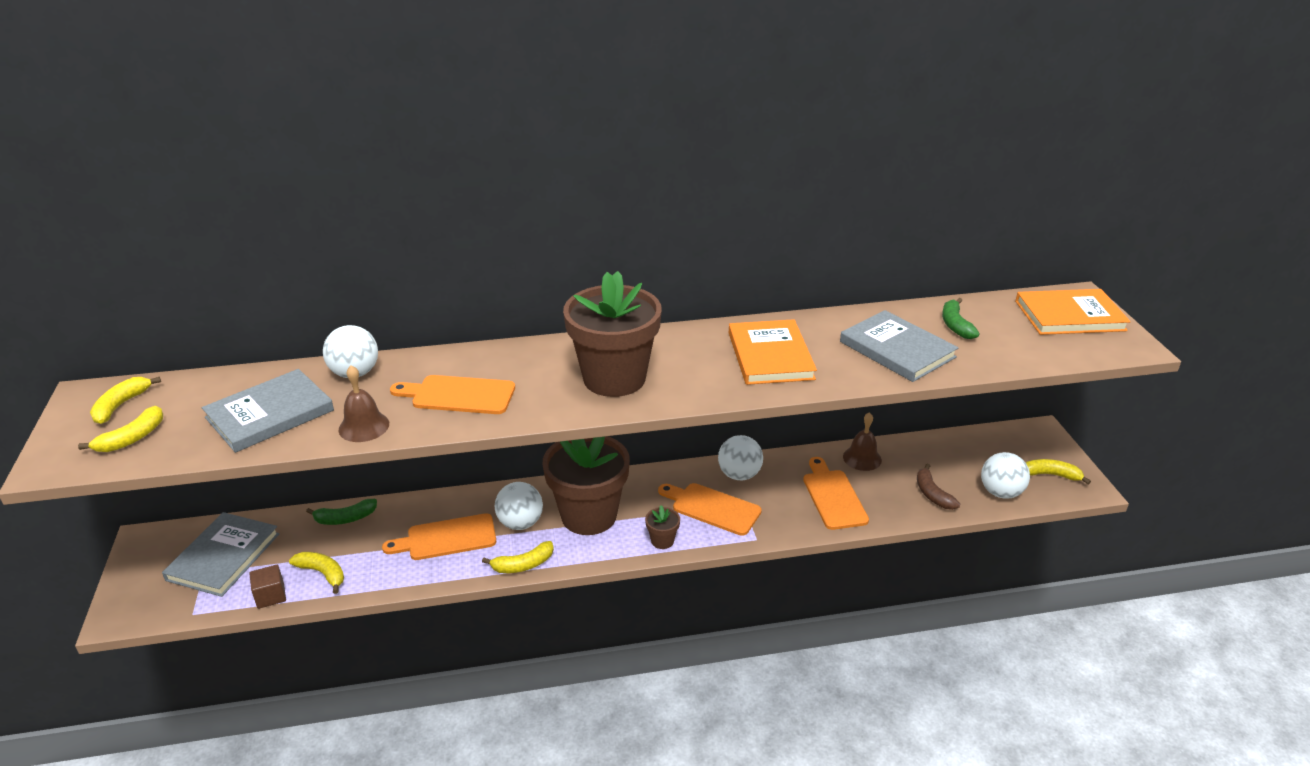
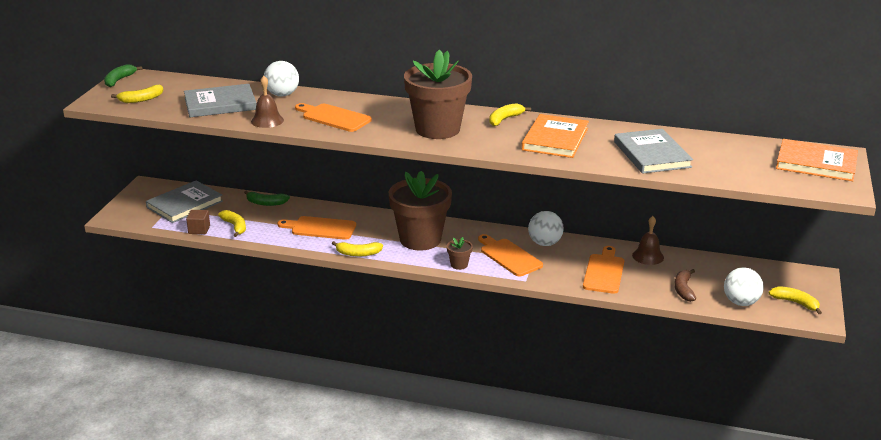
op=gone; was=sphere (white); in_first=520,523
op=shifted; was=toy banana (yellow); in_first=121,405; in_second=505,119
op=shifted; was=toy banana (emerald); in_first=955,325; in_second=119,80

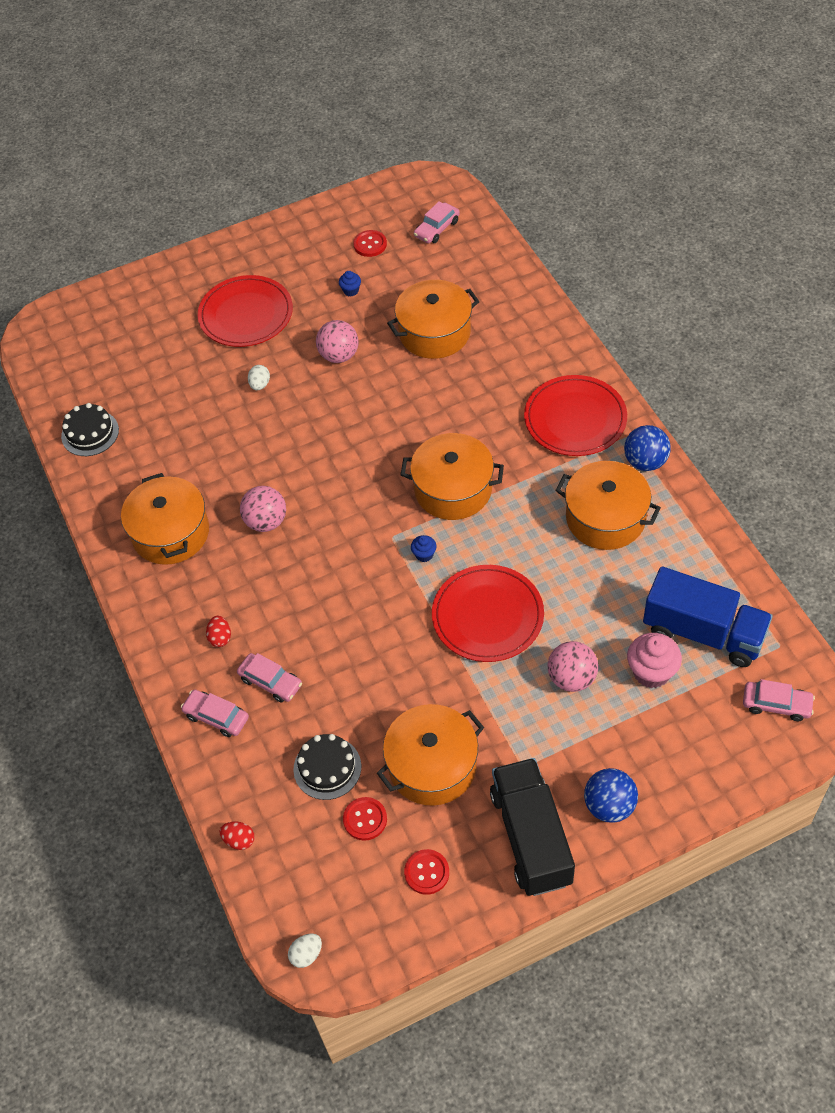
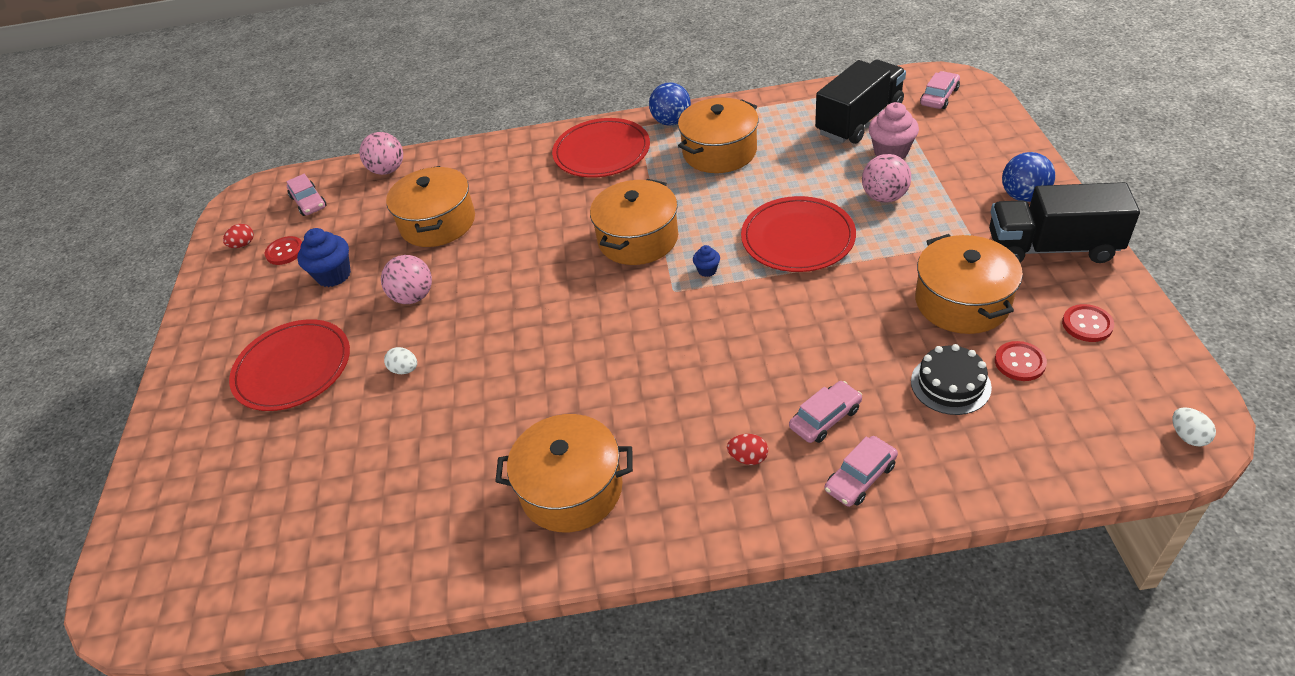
op=gone; was=layer cake (jet-black); in_first=90,433
op=shifted; was=egg (scarlet); in_first=239,840; in_second=243,244
op=shifted; was=sphere (pink); in_first=266,521; in_second=388,170
op=repainted; was=lorry (royal blue); now=lorry (jet-black); in_first=703,632; in_second=859,120
op=scaled; was=fairy cake (royal blue); in_first=351,291; in_second=334,275; ratio=1.95

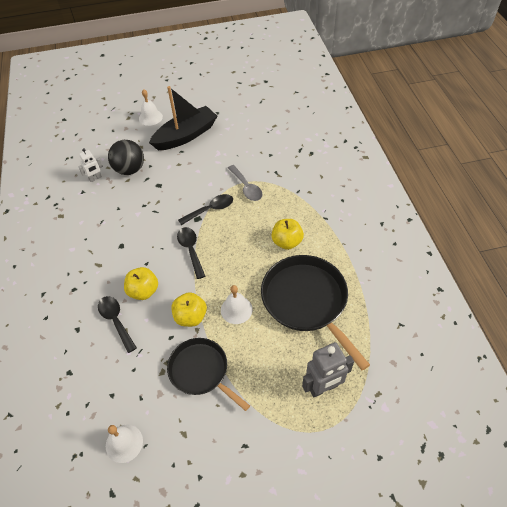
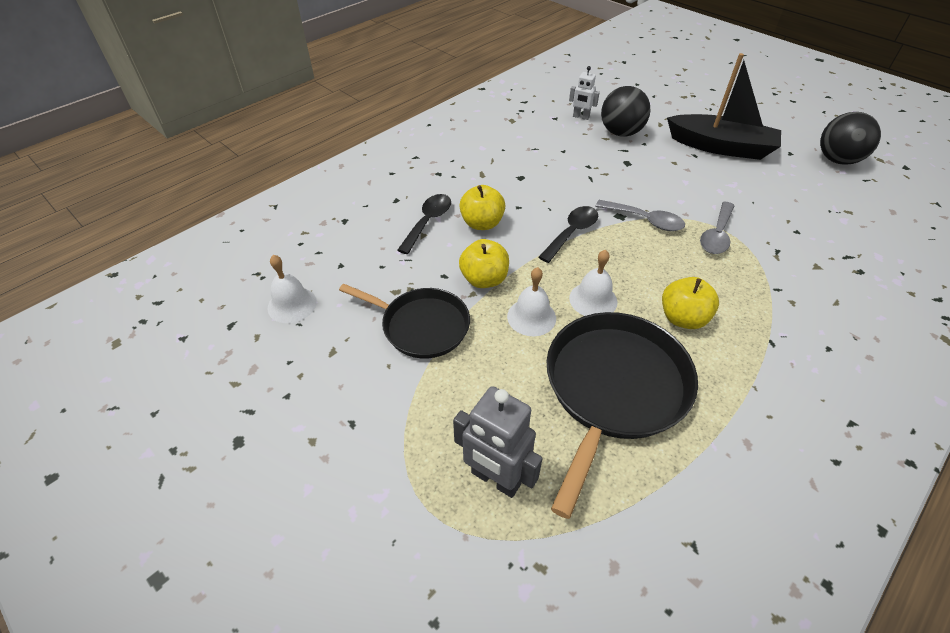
op=new; now=sphere (jet-black); in_second=837,160
op=shifted; was=hand bell (white); in_first=150,117; in_second=593,300
op=repainted; was=teaspoon (jet-black); now=teaspoon (gray); in_first=210,210; in_second=644,220
op=rotated; was=frying pan (jet-black); in_first=201,371; in_second=421,326; clockwise=105

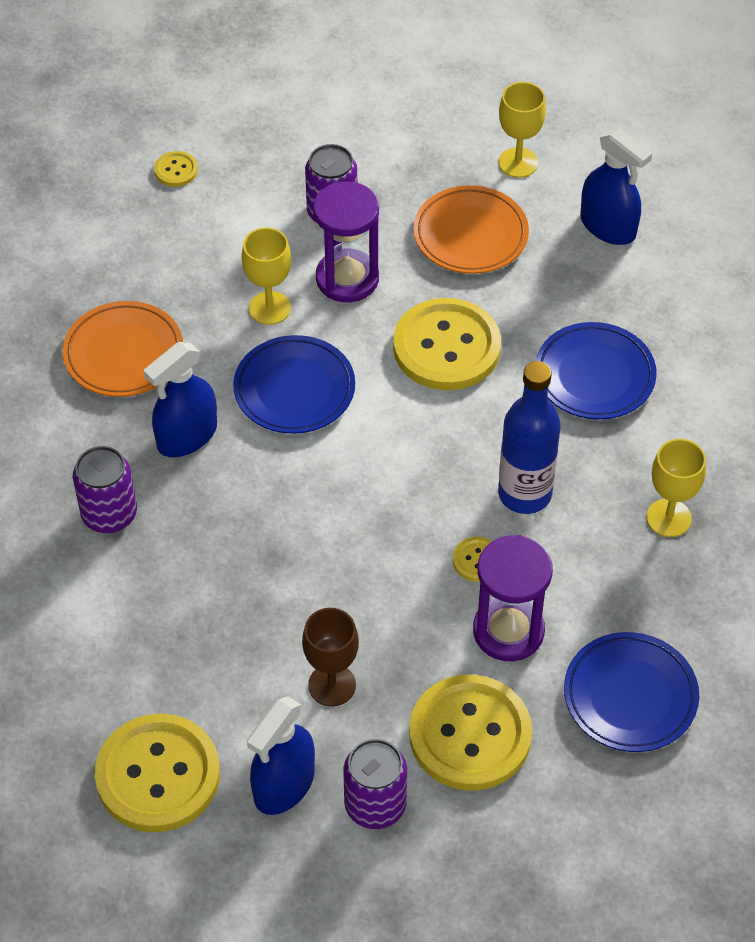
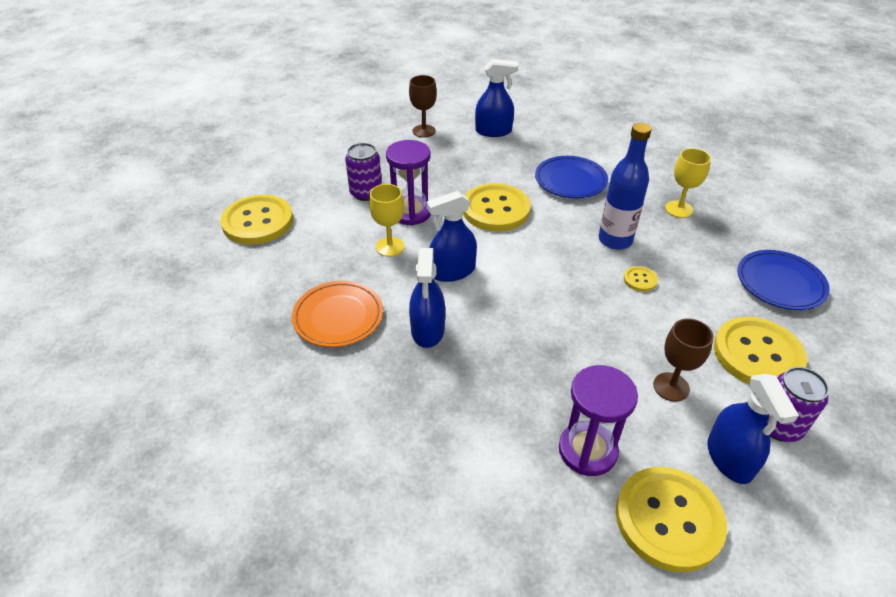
op=gone; was=can (purple); in_first=109,514
op=gone; was=plate (bright orange); in_first=470,235
op=shifted; was=sandglass (purple); in_first=508,631; in_second=587,450
op=swapped; was=plate (royal blue); now=spray bottle (royal blue); in_first=294,389; in_second=452,271
op=repainted; was=chalice (yellow); now=chalice (brown); in_first=518,163; in_second=424,131
op=scaled; was=shirt button (yellow); in_first=176,170; in_second=258,222; ratio=2.32

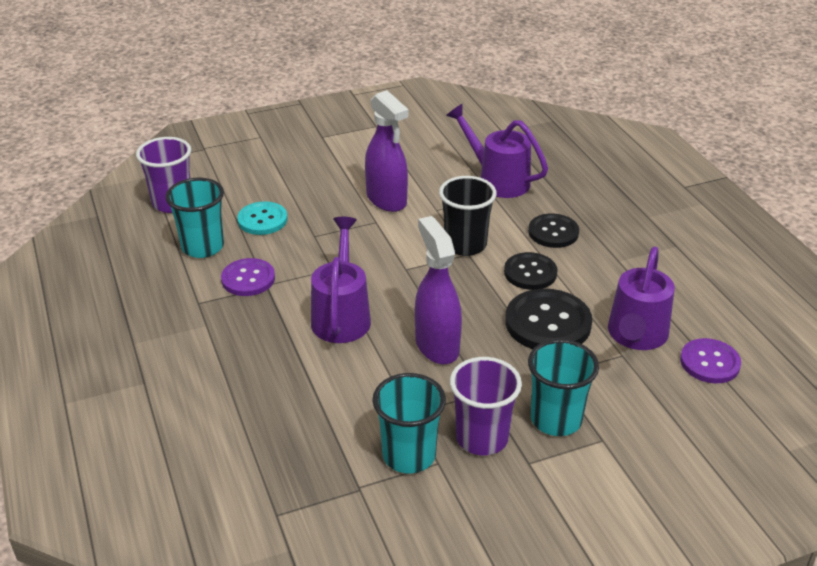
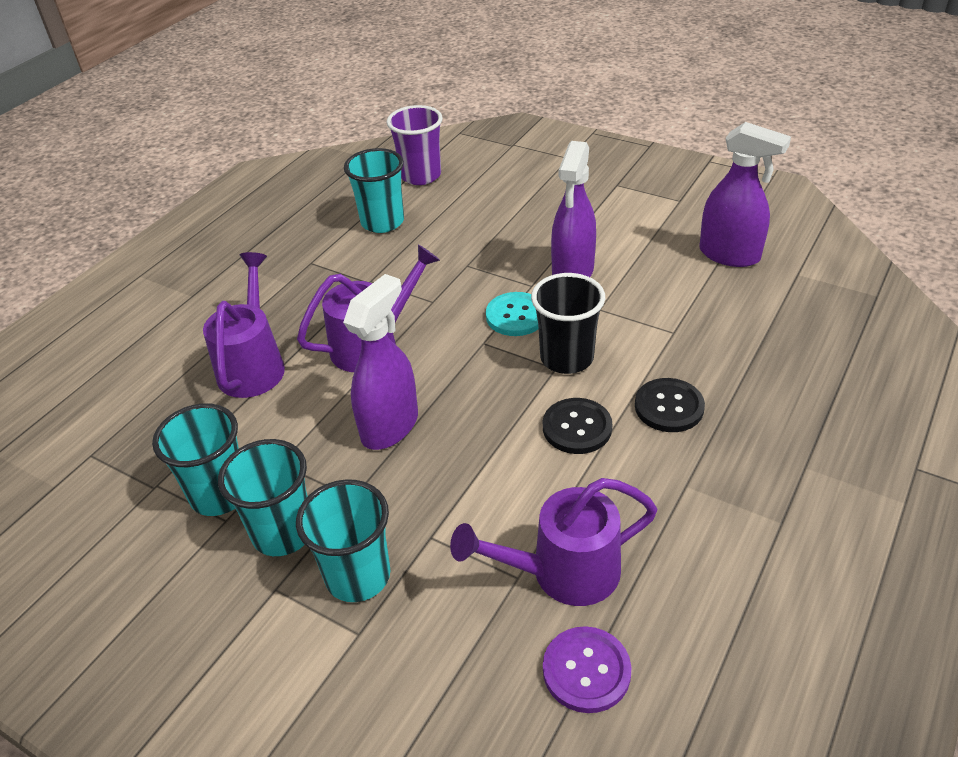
op=gone; was=shirt button (purple); in_first=248,279
op=gone; was=shirt button (jet-black); in_first=548,323
op=new; now=spray bottle (purple); in_second=730,255
op=shifted; was=shirt button (turquoise); in_first=262,220; in_second=516,316
op=shifted; was=sprinkling can (purple); in_first=497,180; in_second=253,365
op=repainted; was=tumbler (purple); now=tumbler (turquoise); in_first=482,438; in_second=283,533

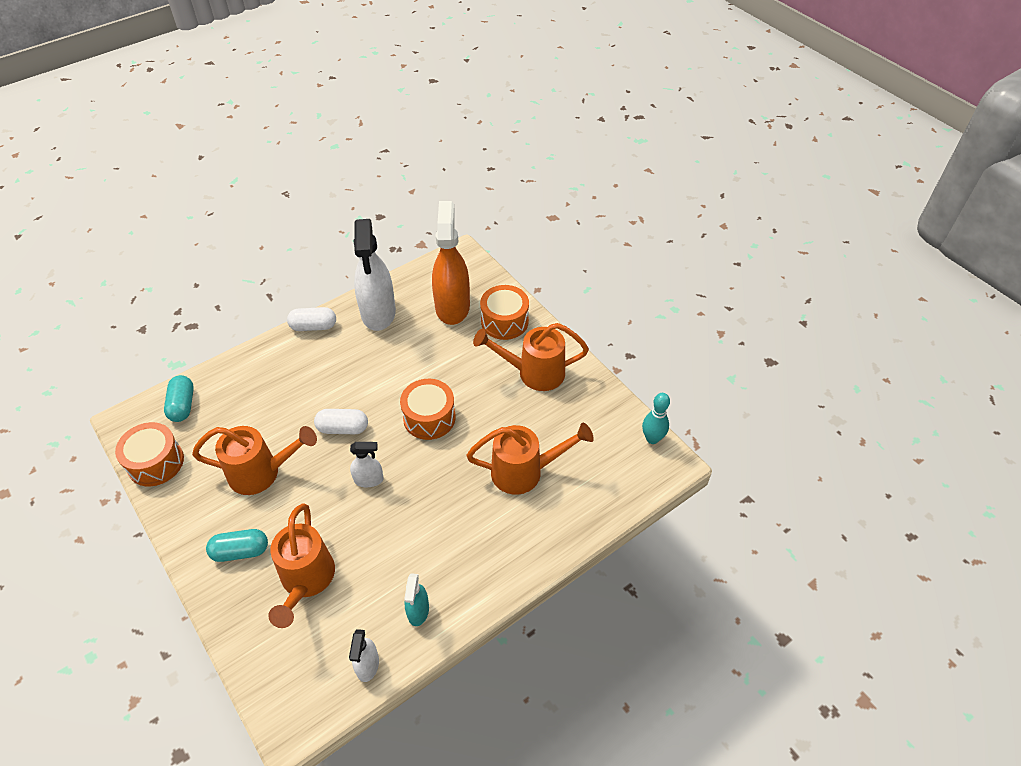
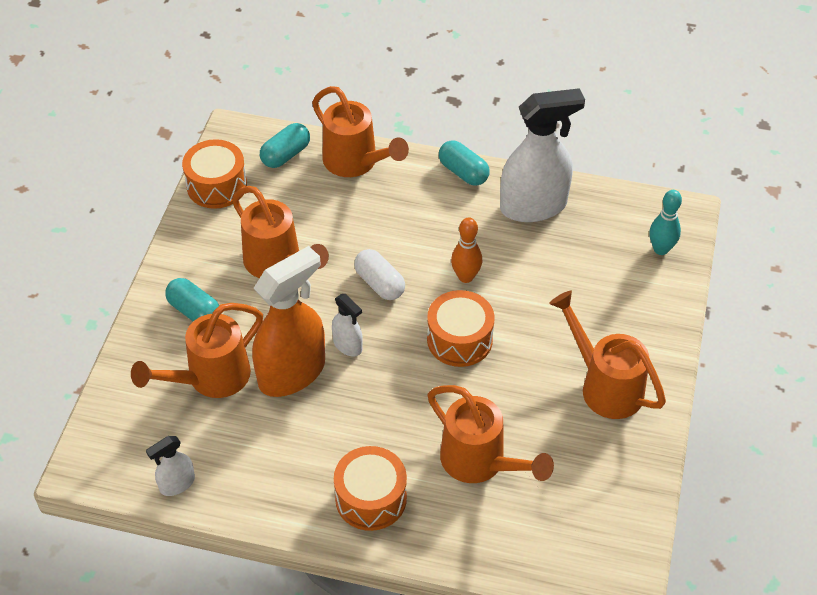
op=gone; was=spray bottle (turquoise); in_first=418,611
op=new; now=sprinkling can (bright orange); in_second=355,162
op=new; now=tenpin (bright orange); in_second=465,277
op=shifted; was=spray bottle (bright orange); in_first=452,306; in_second=292,373
op=shifted; was=drum (bright orange); in_first=504,321; in_second=371,498
op=shifted; was=tenpin (turquoise); in_first=652,438; in_second=661,249
op=repainted; was=pill shape (white); now=pill shape (turquoise); in_first=313,326; in_second=463,172
op=rotated; was=spray bottle (white); in_first=378,313; in_second=533,206; clockwise=-150

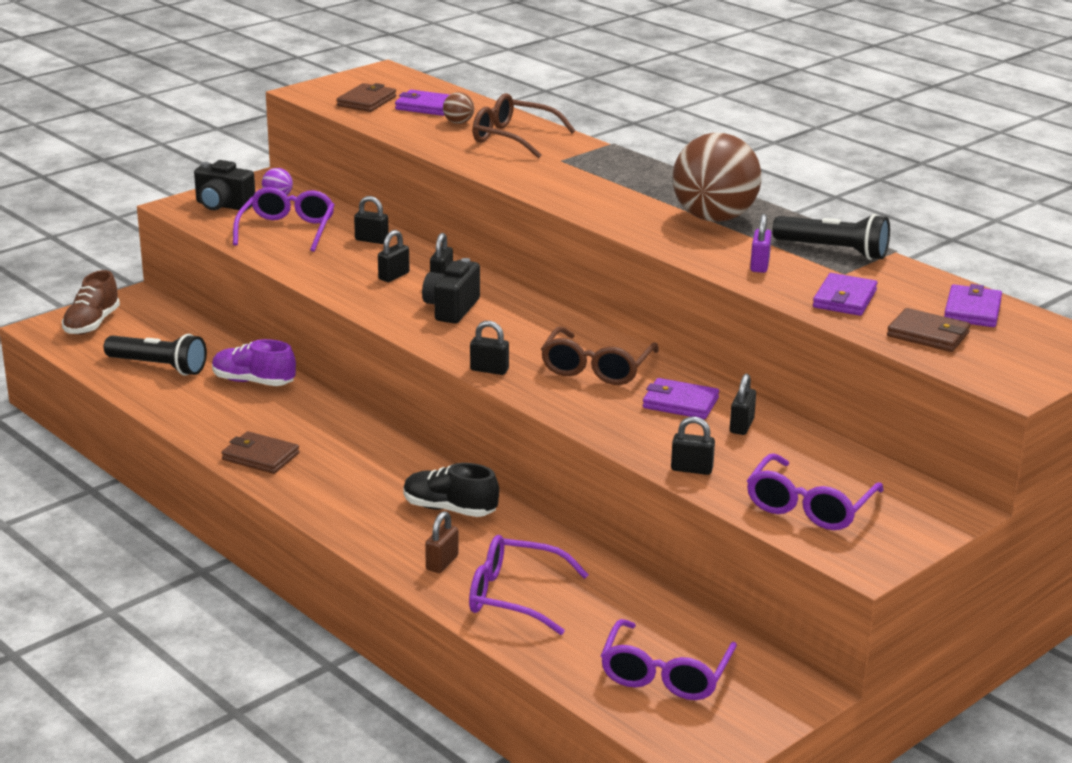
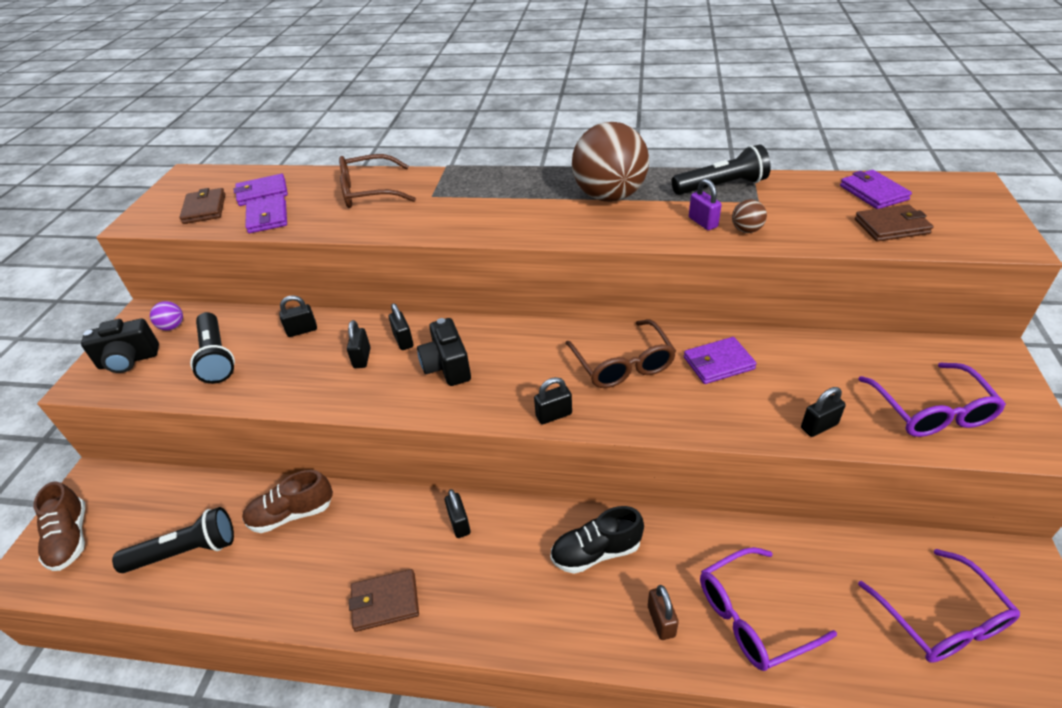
op=shifted; was=sphere (brown); in_first=458,123; in_second=746,230
op=shifted; was=small lock (jet-black); in_first=741,426; in_second=459,523
op=shifted; was=wallet (purple); in_first=844,299; in_second=267,217
op=swapped; was=eyeglasses (purple); now=torch (jet-black); in_first=287,230; in_second=216,357
op=repainted; was=lace-up shoe (purple); now=lace-up shoe (brown); in_first=253,382; in_second=292,514

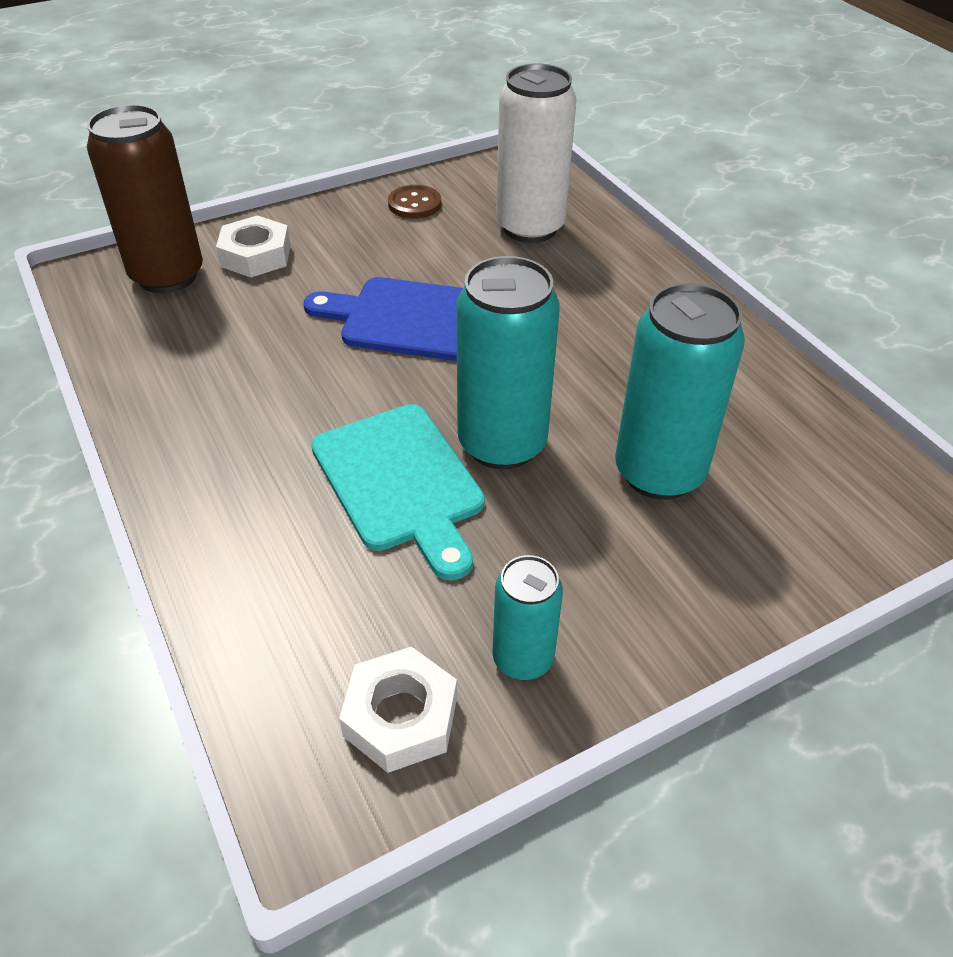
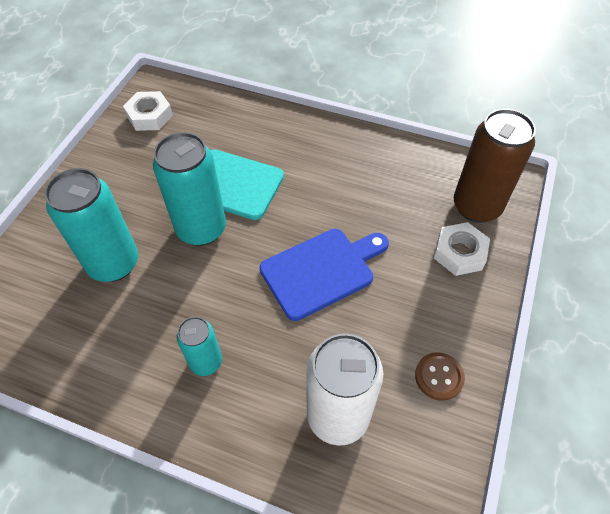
op=shifted; was=can (turquoise); in_first=523,659; in_second=206,362

